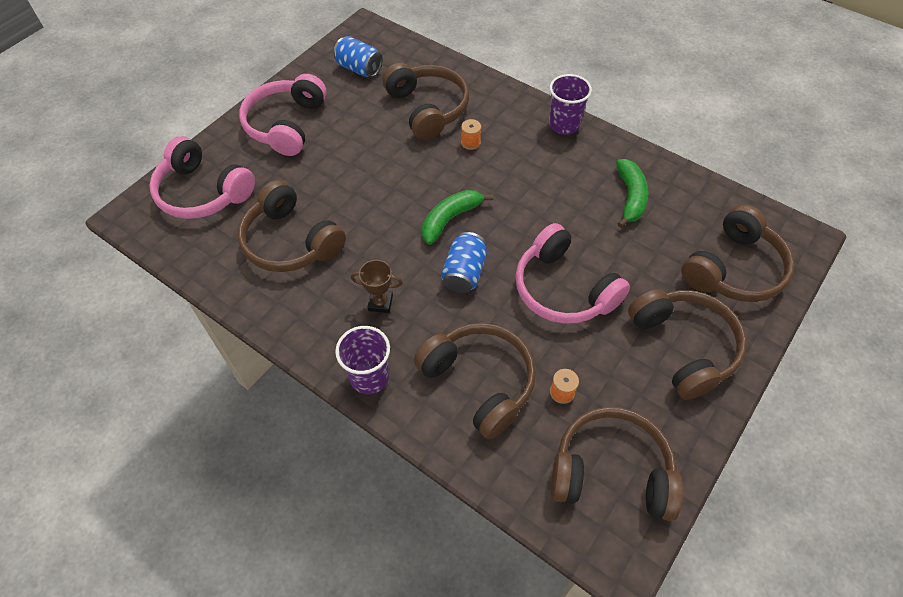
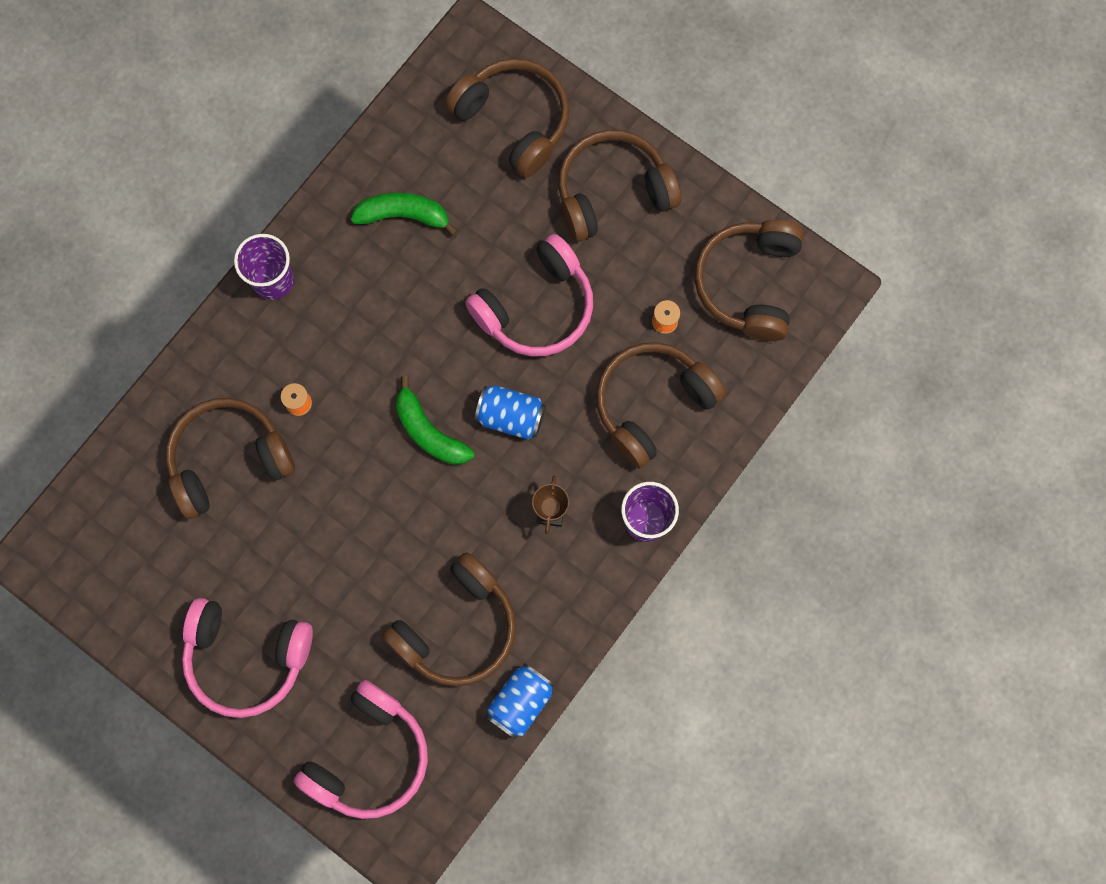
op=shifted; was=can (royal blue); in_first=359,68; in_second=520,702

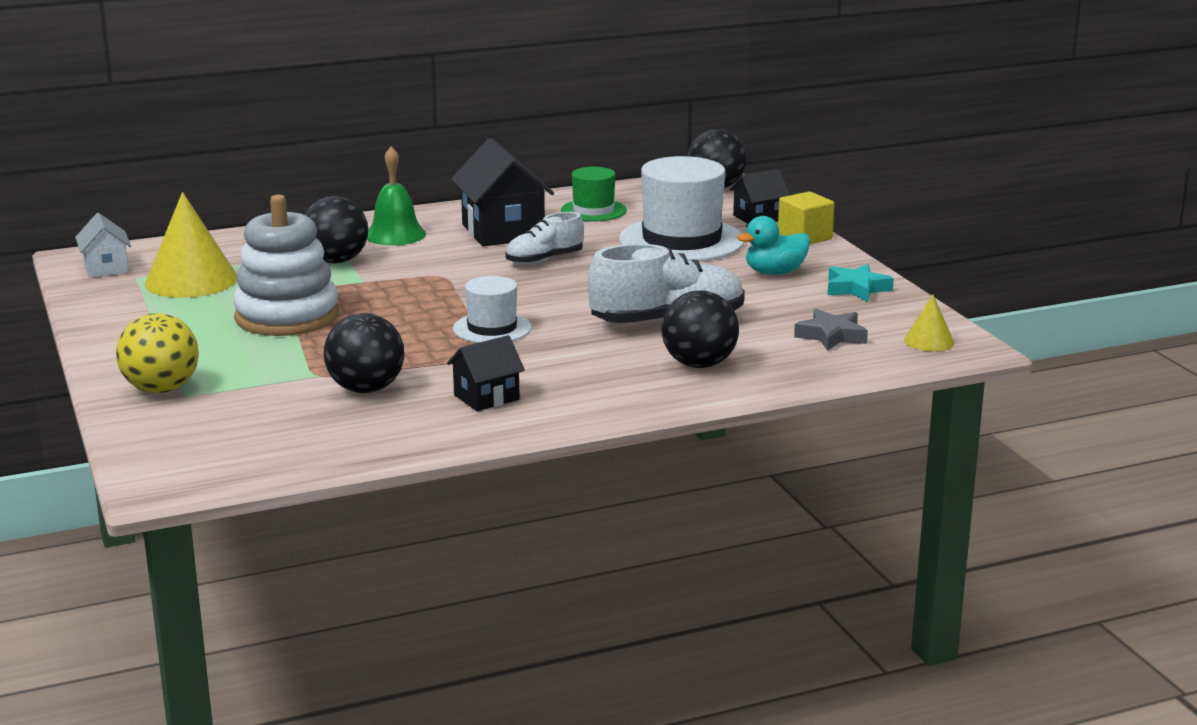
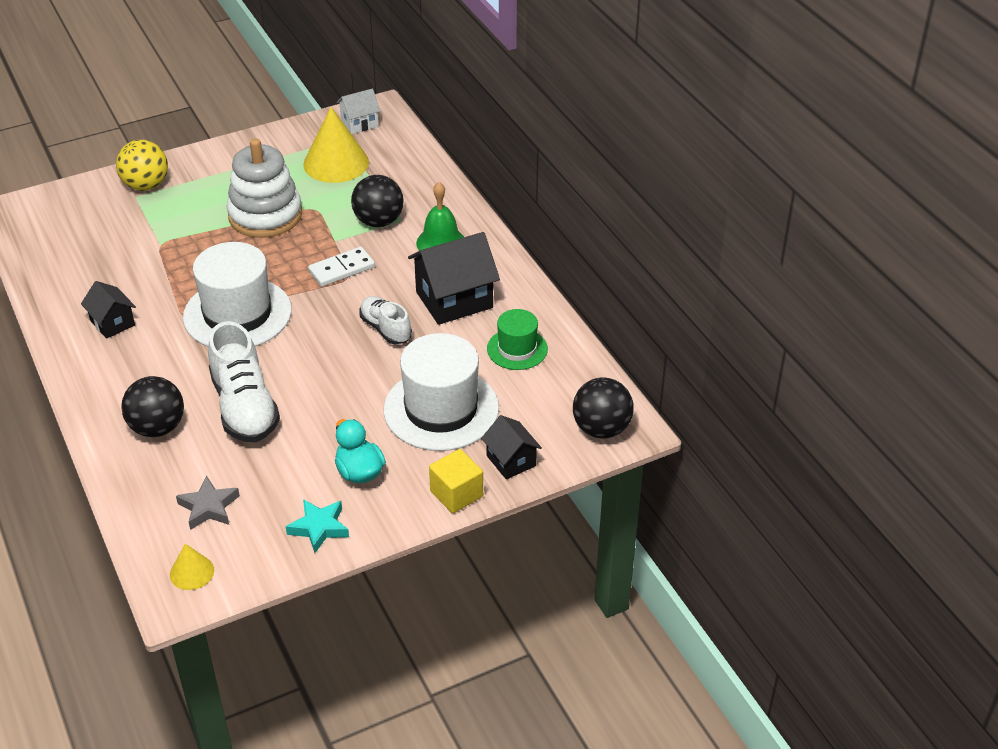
op=gone; was=sphere (jet-black); in_first=366,389
op=new; now=domino piece (white); in_second=342,269
op=scaled; was=tall hat (white); in_first=492,328; in_second=237,314; ratio=1.82

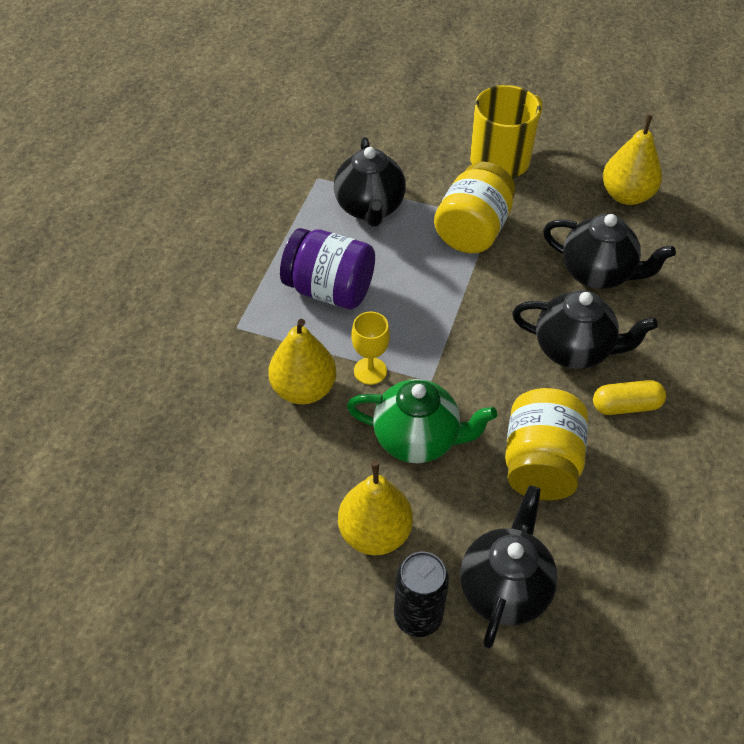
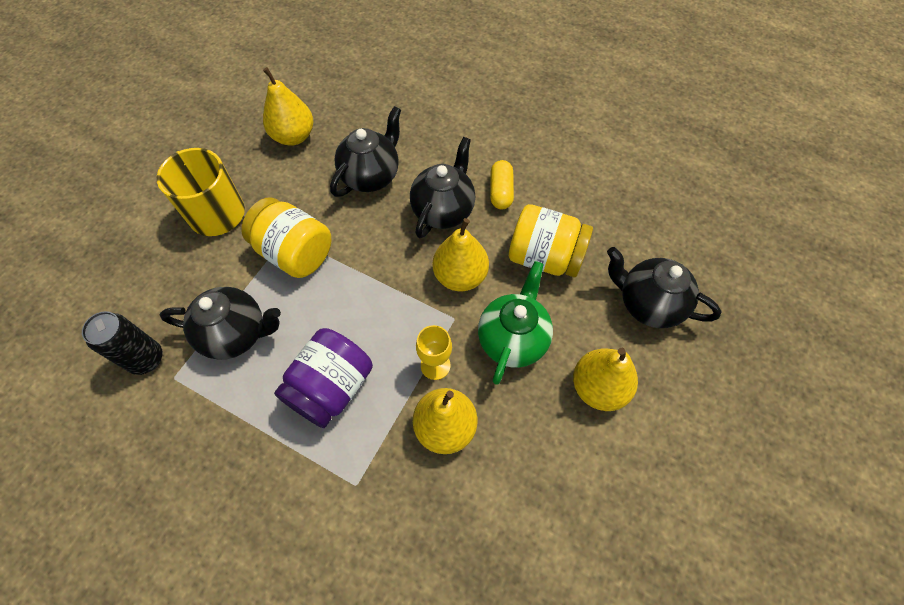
op=new; now=pear (yellow); in_second=460,276
op=shifted; was=can (jet-black); in_first=418,616; in_second=146,359

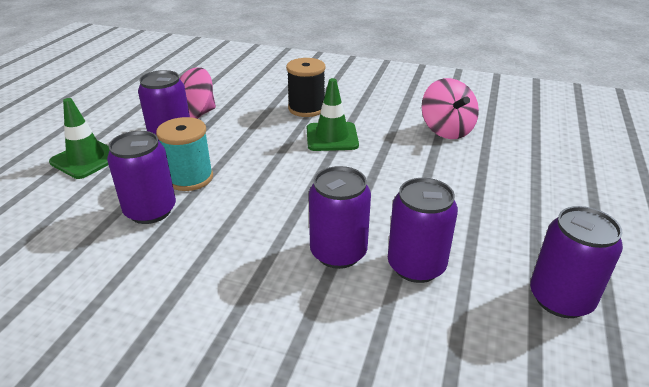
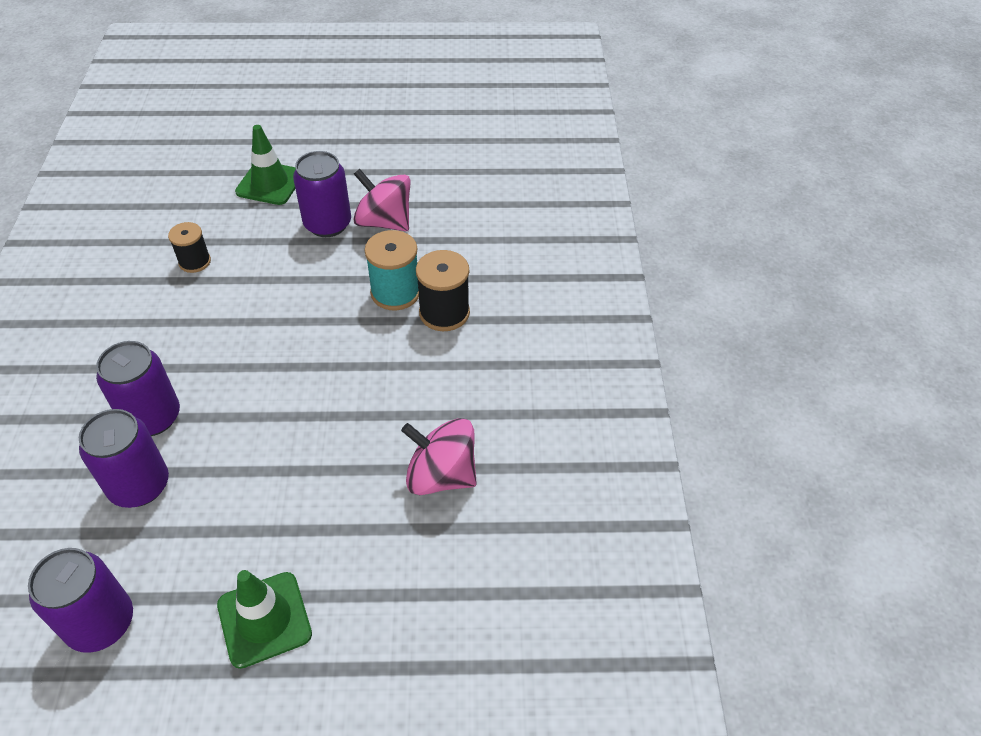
op=shifted; was=bobbin (turquoise); in_first=190,178; in_second=395,292
op=shifted; was=traffic cone (emerald); in_first=332,137; in_second=264,619
op=swapped; was=can (purple); now=bobbin (jet-black); in_first=150,211; in_second=195,262
op=rotated; was=spinning top (pink); in_first=446,130; in_second=441,475; clockwise=60

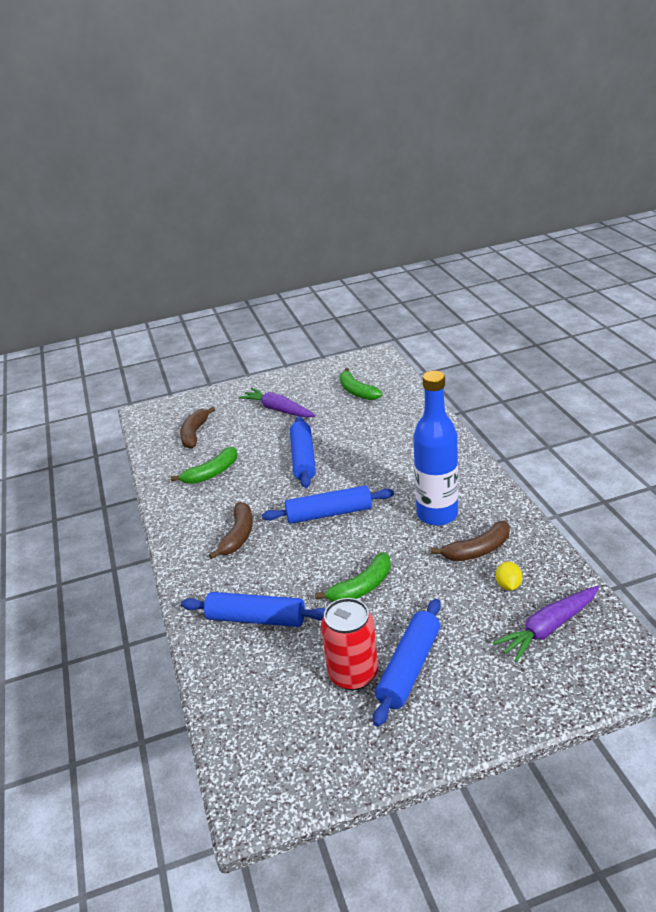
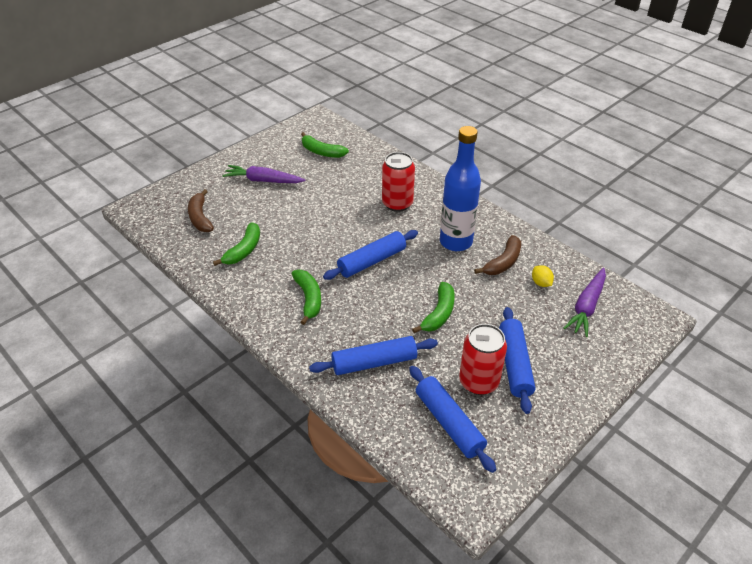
op=new; now=can (scarlet); in_second=397,204
op=shifted; was=pastry roller (royal blue); in_first=303,458; in_second=449,423
op=repainted; was=toy banana (brown); now=toy banana (emerald); in_first=238,535; in_second=309,299

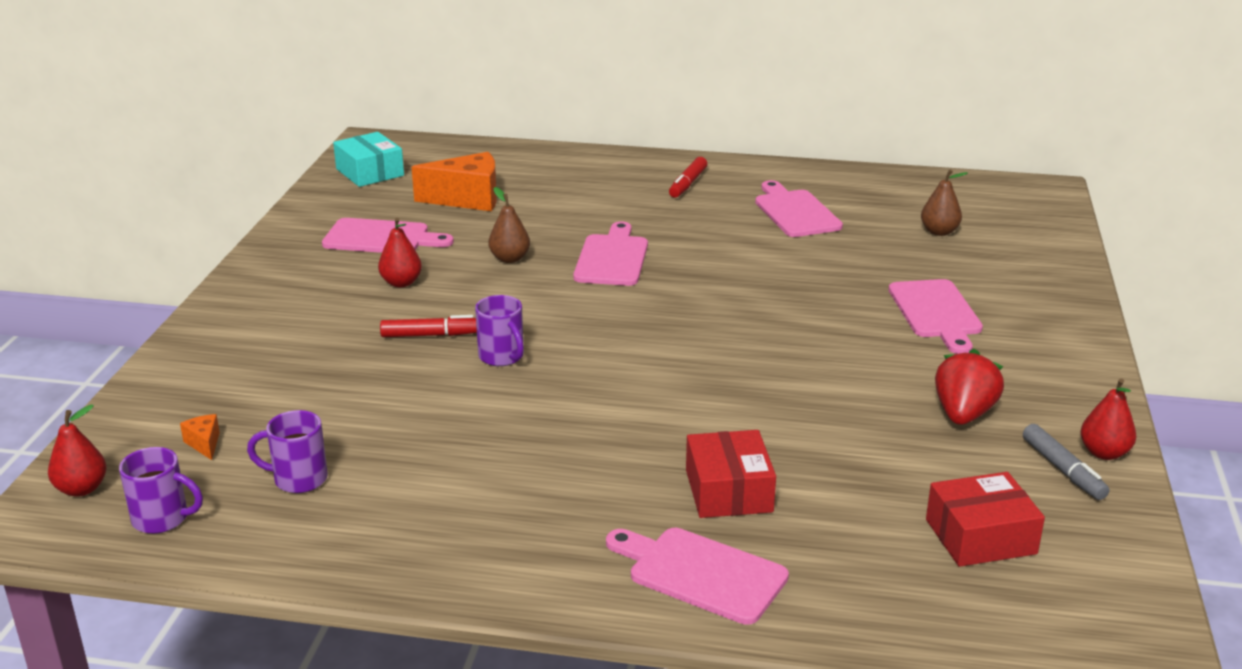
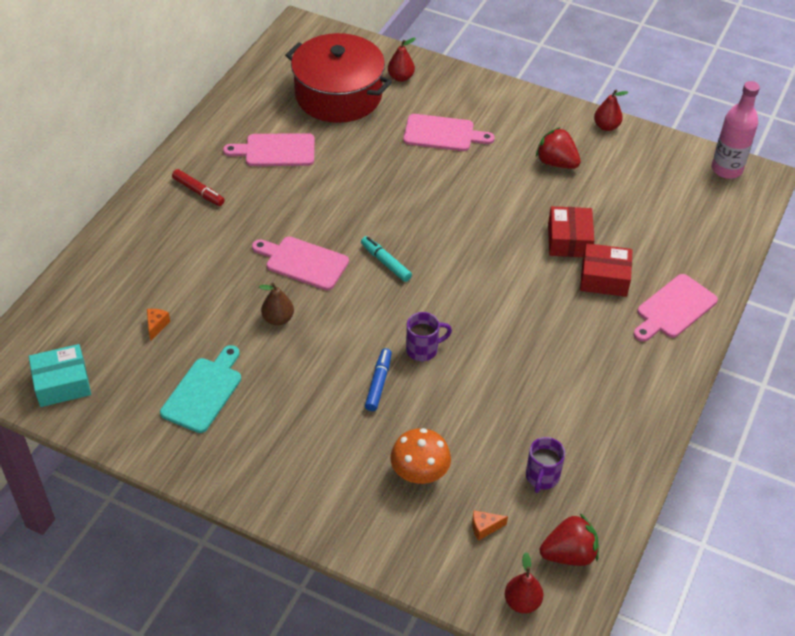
op=gone; was=marker (gray); in_first=1063,470
op=new; now=marker (turquoise); in_second=385,263
op=new; now=toadstool (bright orange); in_second=419,473
op=new; now=flask (pink); in_second=726,169
op=shifted; was=pear (scarlet); in_first=401,283; in_second=400,77
op=shifted; was=parcel (scarlet); in_first=980,536; in_second=569,240
op=swapped; was=mug (purple); now=berry (scarlet); in_first=162,519; in_second=569,554
op=swapped; was=pear (brown); now=pot (scarlet); in_first=939,232; in_second=338,95
op=repainted; was=chopping board (pink); now=chopping board (turquoise); in_first=381,238; in_second=204,391
op=repainted; was=marker (scarlet); now=marker (royal blue); in_first=430,335; in_second=378,383
op=scaled; was=piece of cheese (bright orange); in_first=467,199; in_second=156,326; ratio=0.43

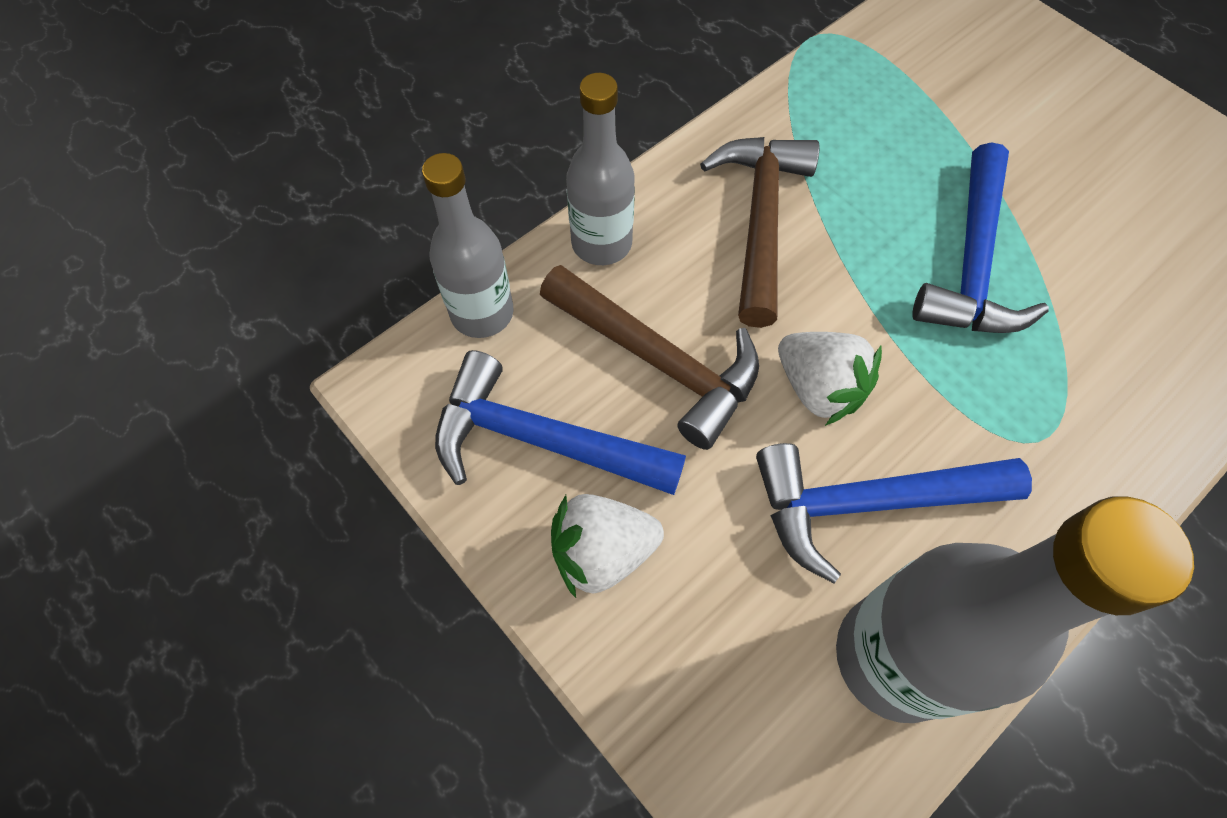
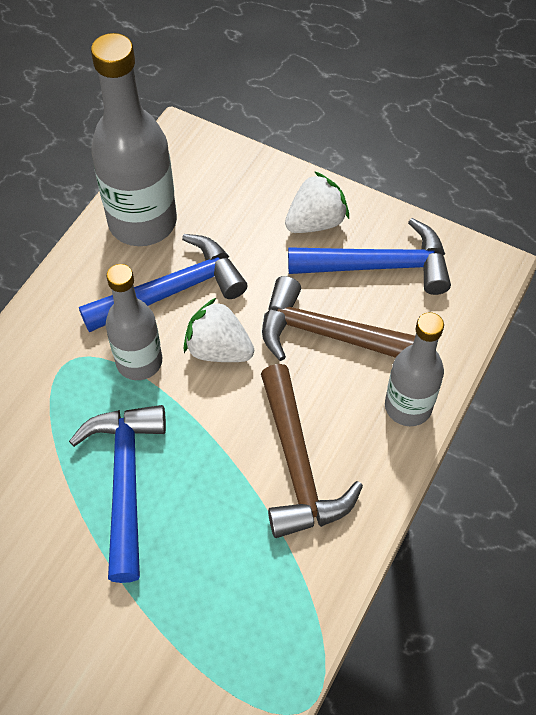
op=shifted; was=flask (gray); in_first=482,313; in_second=139,362

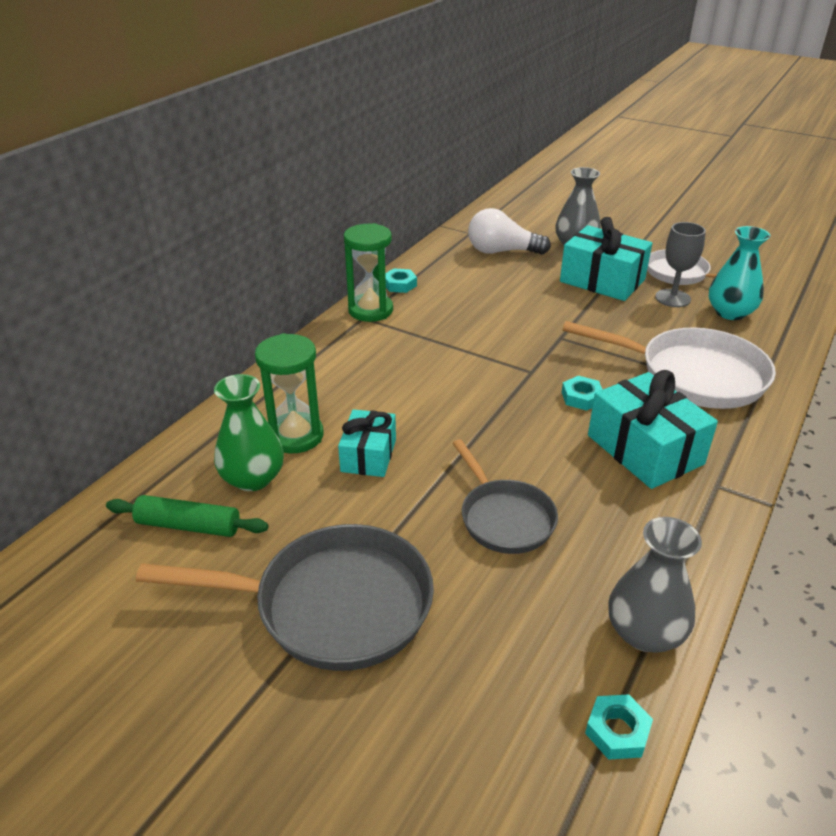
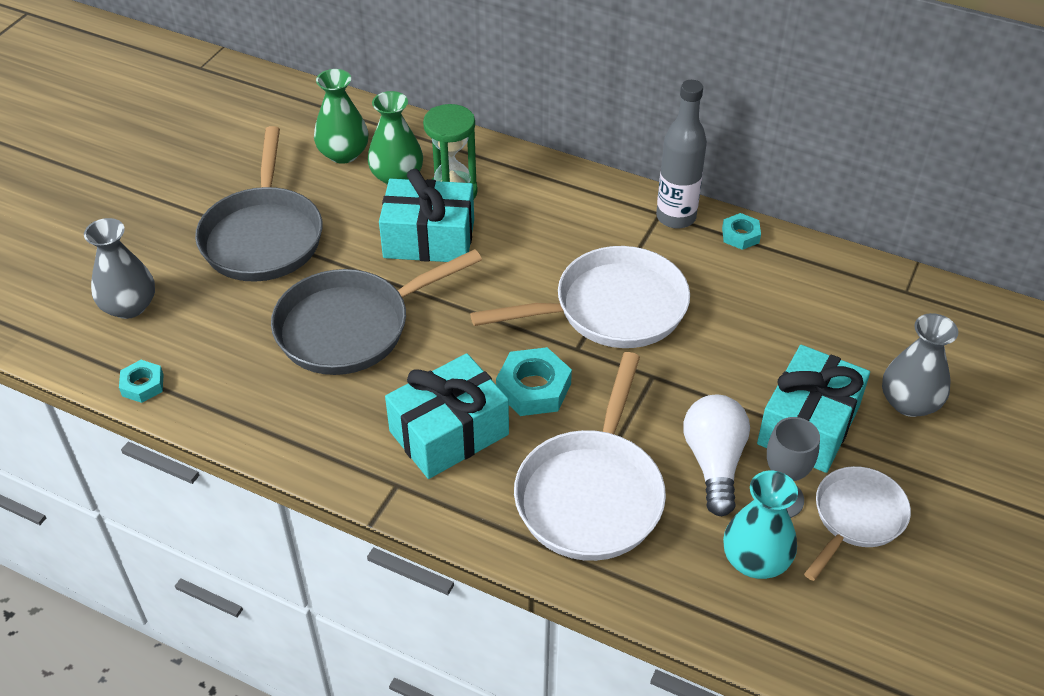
op=new; now=frying pan (white); in_second=612,309
op=shifted; was=lightbulb (white); in_first=502,251; in_second=714,463
op=shifted; was=vase (gray); in_first=644,632; in_second=129,306
op=swapped; was=pastry roller (emerald); now=vase (emerald); in_first=188,526; in_second=343,154
op=swapped; was=sandglass (emerald); now=flask (gray); in_first=370,310; in_second=676,217
op=scaled; was=present (turquoise); in_first=368,455; in_second=429,239; ratio=1.63
op=scaled; was=frying pan (gray); in_first=504,518; in_second=351,327; ratio=1.62
op=scaled; was=hexagon nut (turquoise); in_first=581,397; in_second=533,388; ratio=1.65

